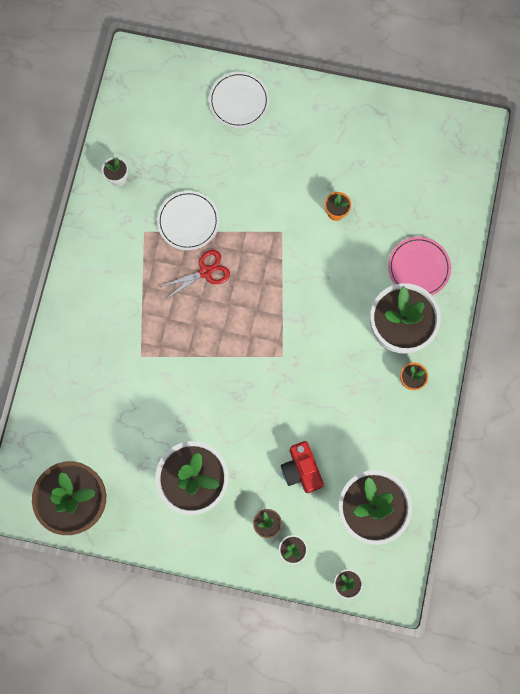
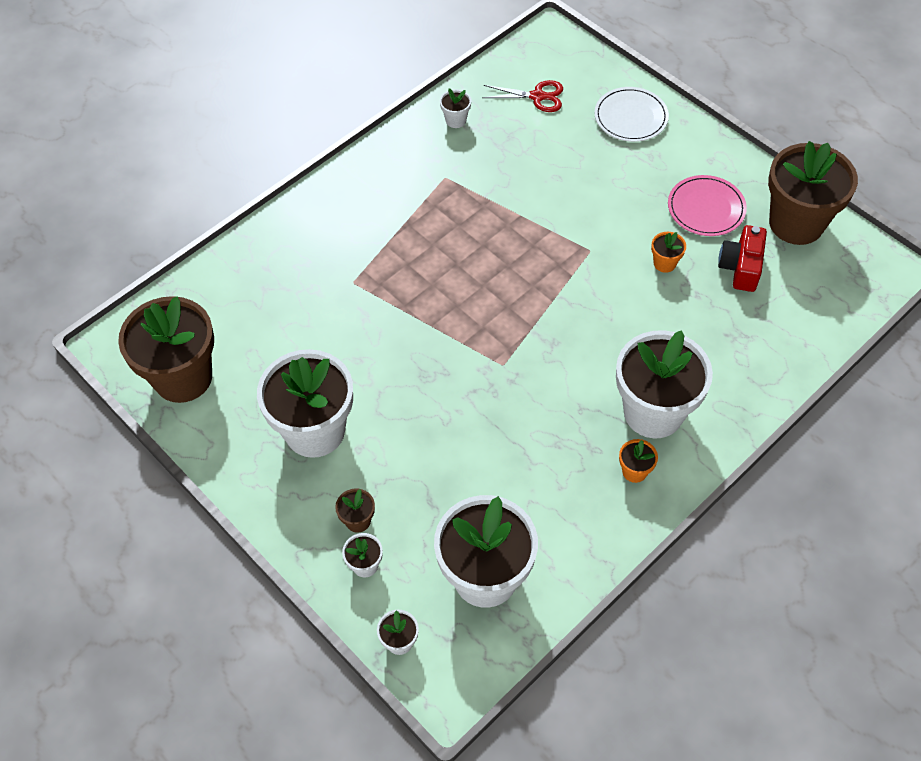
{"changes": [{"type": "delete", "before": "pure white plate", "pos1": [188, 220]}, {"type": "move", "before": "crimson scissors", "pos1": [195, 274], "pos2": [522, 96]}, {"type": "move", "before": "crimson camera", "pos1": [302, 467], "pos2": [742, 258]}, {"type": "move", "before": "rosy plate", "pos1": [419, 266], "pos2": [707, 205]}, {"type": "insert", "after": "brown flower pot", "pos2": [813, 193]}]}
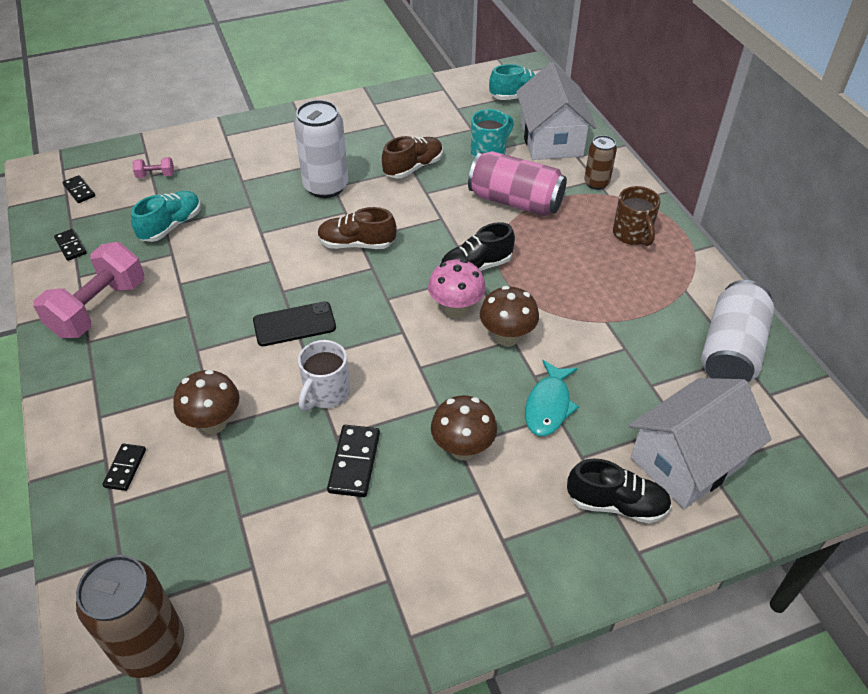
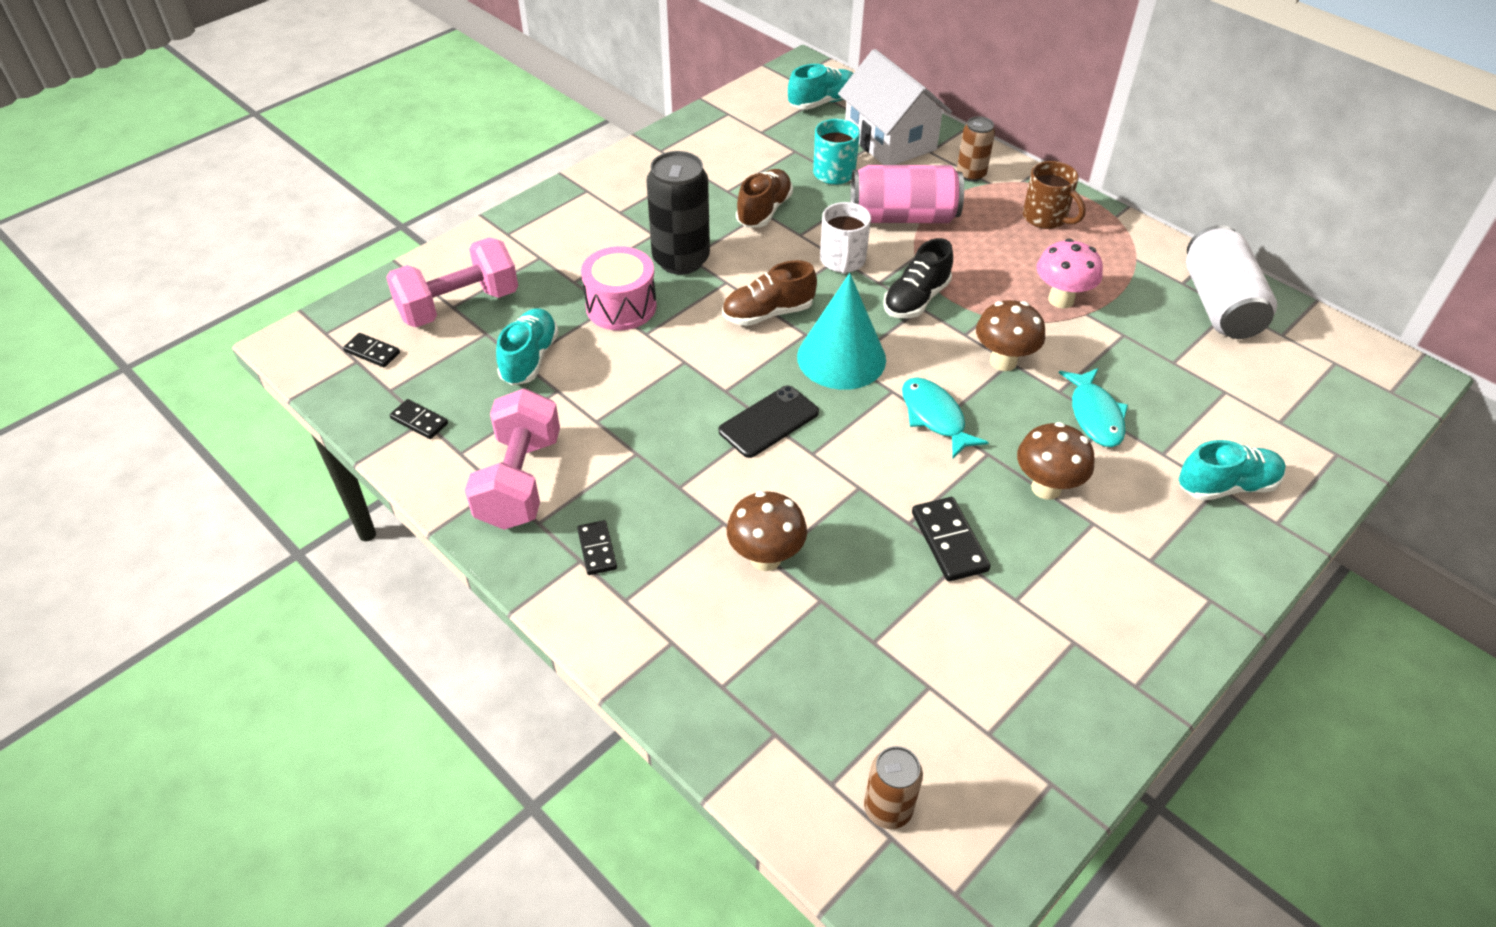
{"changes": [{"type": "resize", "before": "brown can", "pos1": [130, 616], "pos2": [893, 787], "scale": 0.57}, {"type": "move", "before": "black domino tile", "pos1": [124, 467], "pos2": [597, 547]}, {"type": "resize", "before": "rosy dumbbell", "pos1": [153, 167], "pos2": [452, 282], "scale": 2.35}, {"type": "recolor", "before": "pure white can", "after": "black can", "pos1": [321, 149], "pos2": [678, 213]}, {"type": "move", "before": "pure white coffee mug", "pos1": [324, 375], "pos2": [845, 238]}, {"type": "move", "before": "rosy mushroom", "pos1": [457, 288], "pos2": [1069, 273]}, {"type": "recolor", "before": "black lace-up shoe", "after": "aqua lace-up shoe", "pos1": [619, 491], "pos2": [1232, 470]}, {"type": "delete", "before": "pure white cottage", "pos1": [700, 443]}, {"type": "insert", "after": "rosy toy drum", "pos2": [619, 288]}, {"type": "insert", "after": "aqua cone", "pos2": [841, 331]}, {"type": "insert", "after": "aqua fish figure", "pos2": [945, 417]}]}
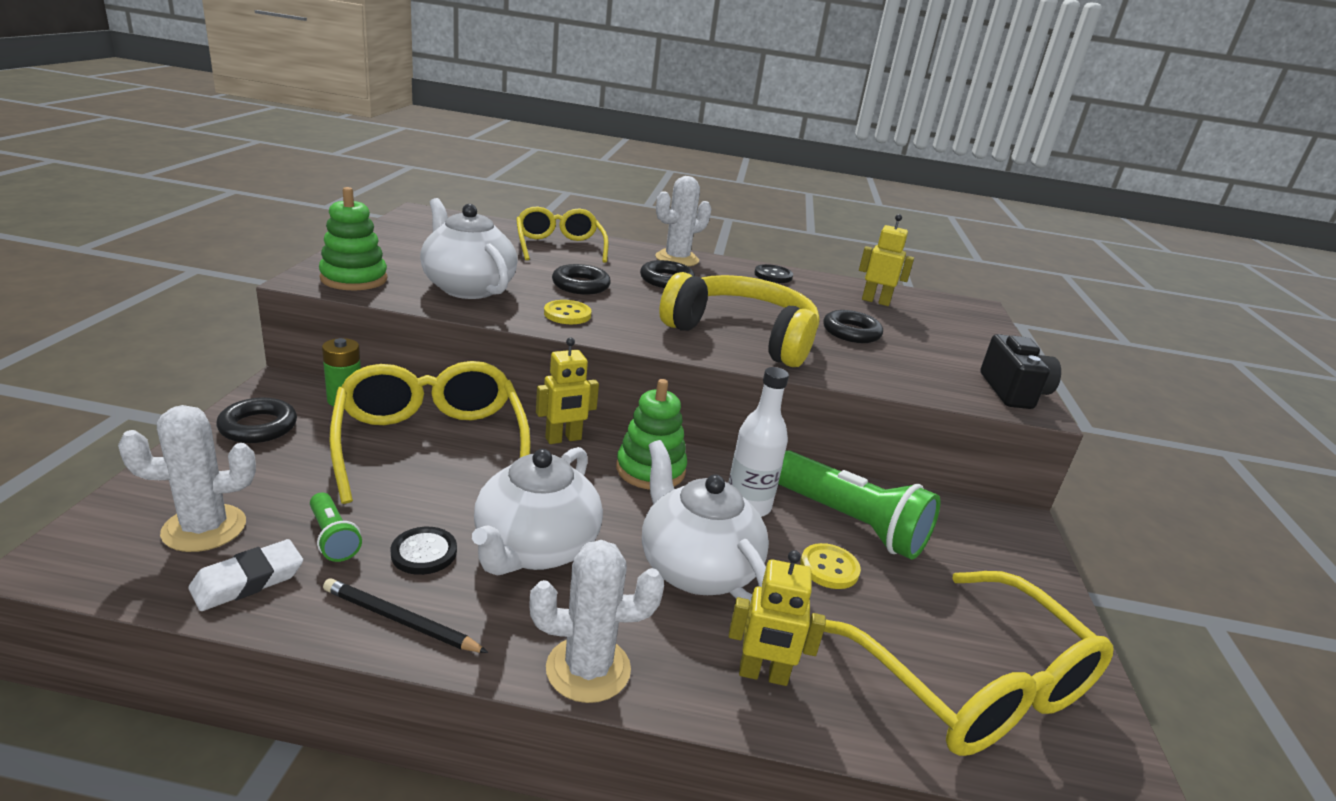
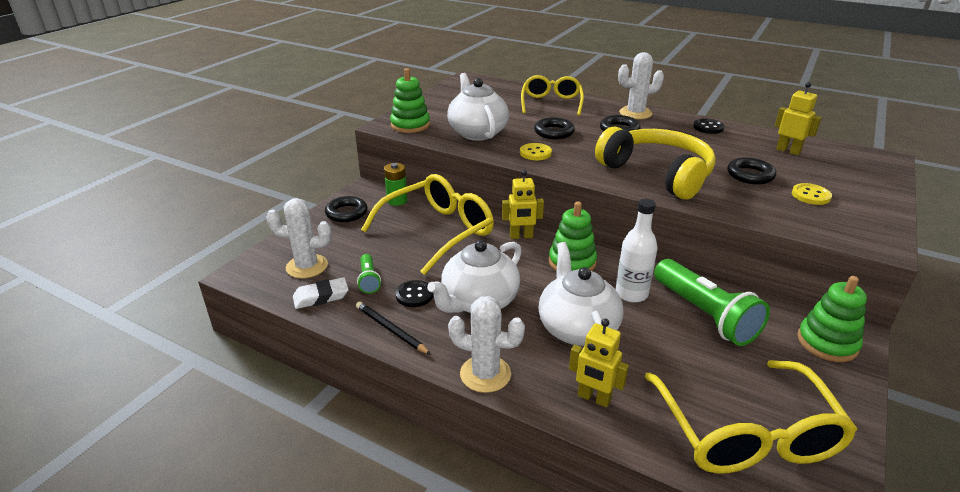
{"changes": [{"type": "rotate", "before": "yellow eyeglasses", "pos1": [430, 432], "pos2": [427, 224], "turn": 45}, {"type": "move", "before": "yellow sewing button", "pos1": [830, 566], "pos2": [812, 194]}, {"type": "delete", "before": "black camera", "pos1": [1020, 371]}, {"type": "insert", "after": "leaf-green stacking rings", "pos2": [832, 319]}]}
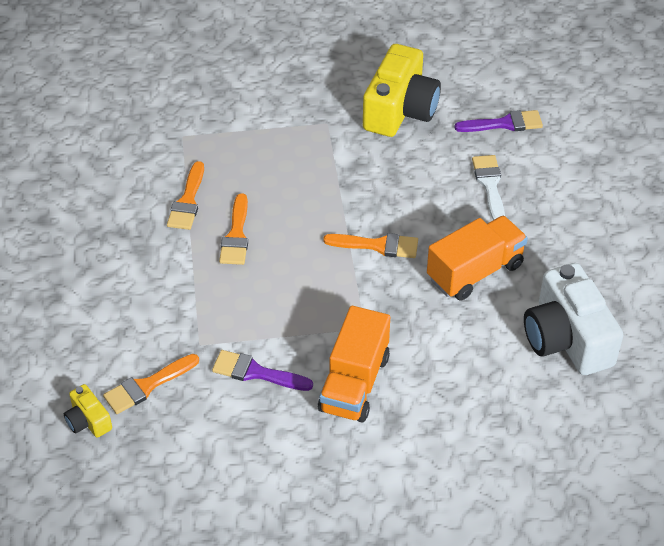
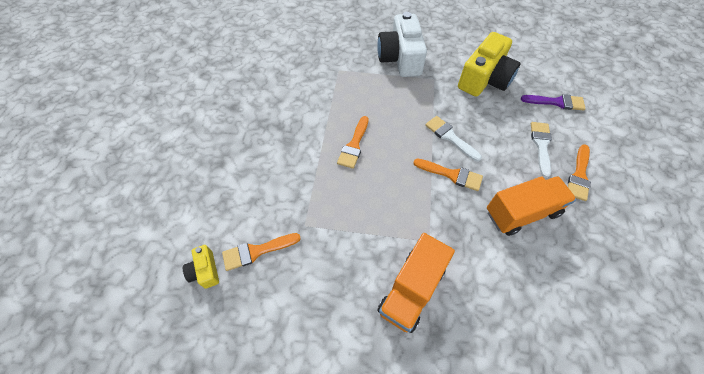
{"changes": [{"type": "move", "before": "bright orange brush", "pos1": [185, 195], "pos2": [579, 172]}, {"type": "delete", "before": "violet brush", "pos1": [262, 370]}, {"type": "move", "before": "pure white camera", "pos1": [573, 319], "pos2": [402, 44]}, {"type": "insert", "after": "pure white brush", "pos2": [453, 138]}]}
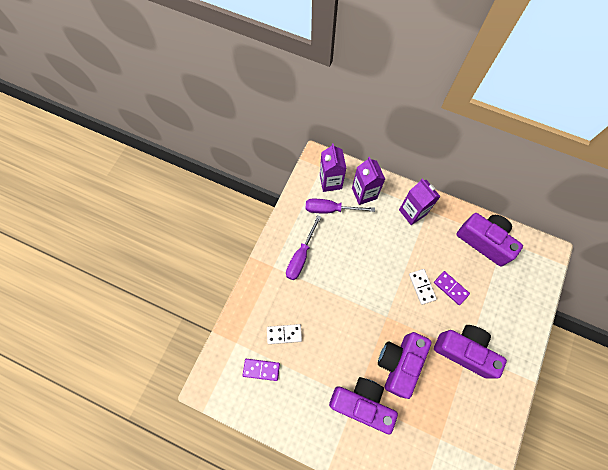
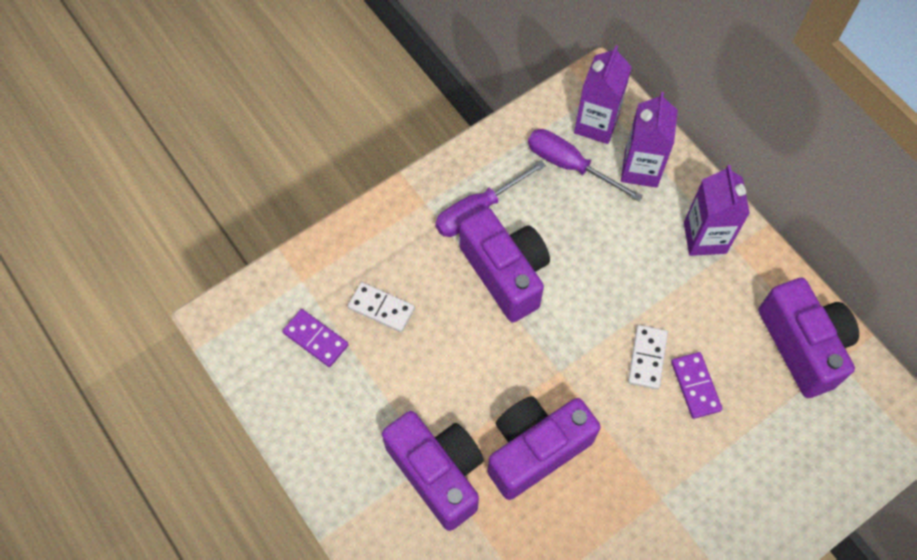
{"changes": [{"type": "move", "before": "violet camera", "pos1": [470, 352], "pos2": [504, 265]}]}
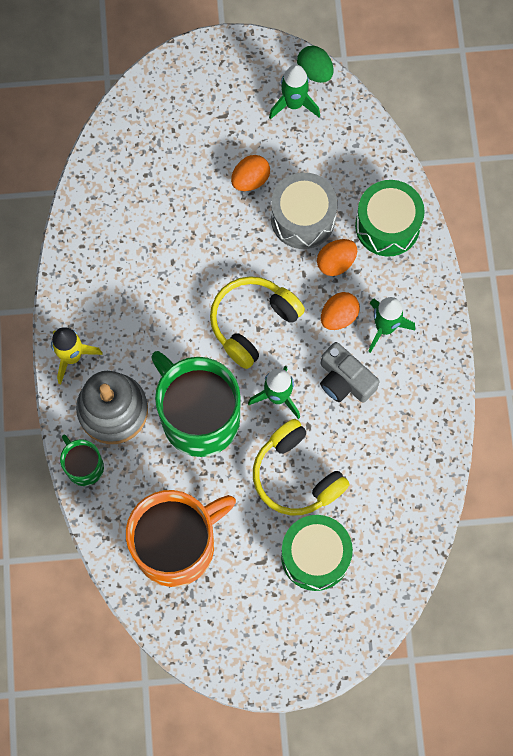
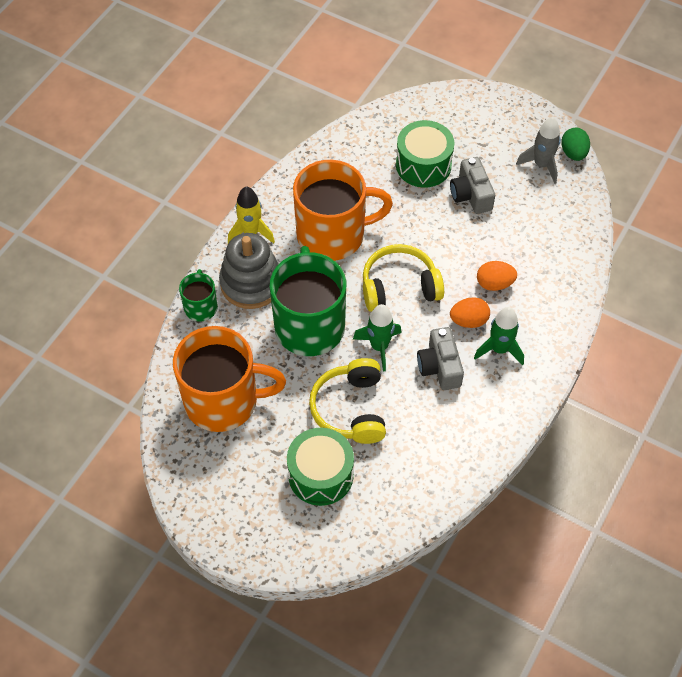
{"changes": [{"type": "replace", "before": "bright orange egg shape", "after": "grey camera", "pos1": [250, 173], "pos2": [472, 185]}, {"type": "recolor", "before": "leaf-green spaceship", "after": "grey spaceship", "pos1": [294, 92], "pos2": [538, 150]}, {"type": "delete", "before": "grey toy drum", "pos1": [304, 210]}, {"type": "move", "before": "leaf-green toy drum", "pos1": [390, 218], "pos2": [425, 154]}, {"type": "insert", "after": "bright orange coffee mug", "pos2": [343, 210]}]}
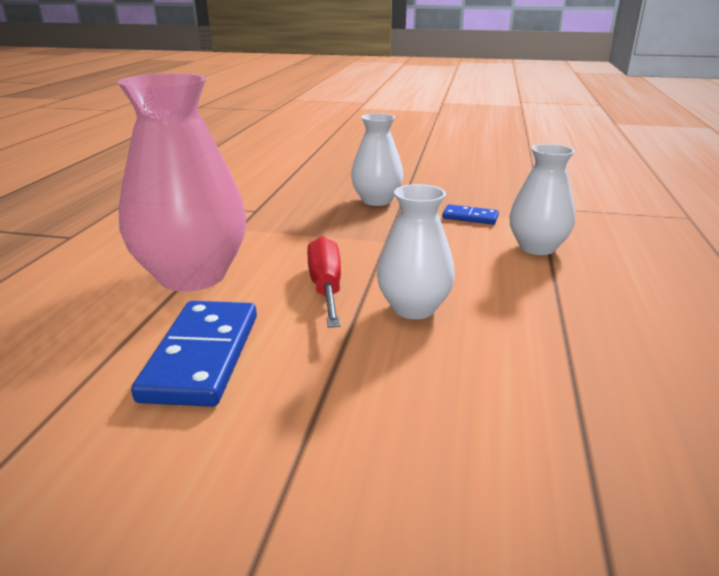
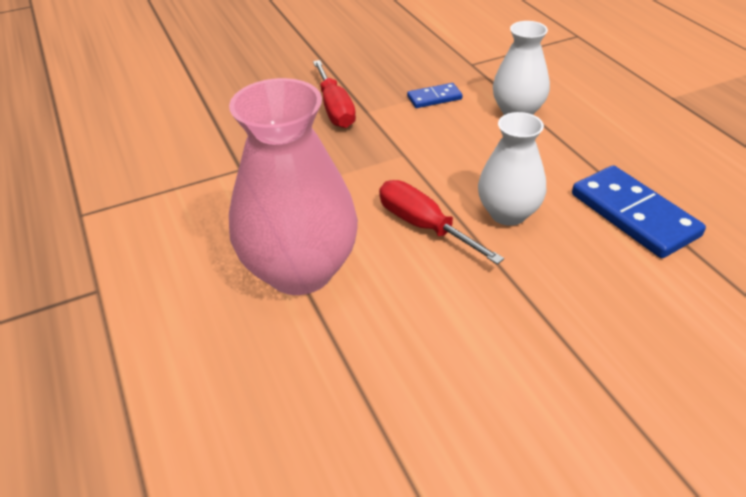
{"changes": [{"type": "move", "before": "blue domino tile", "pos1": [194, 354], "pos2": [639, 211]}, {"type": "replace", "before": "pure white tall vase", "after": "crimson hand screwdriver", "pos1": [377, 159], "pos2": [334, 94]}]}
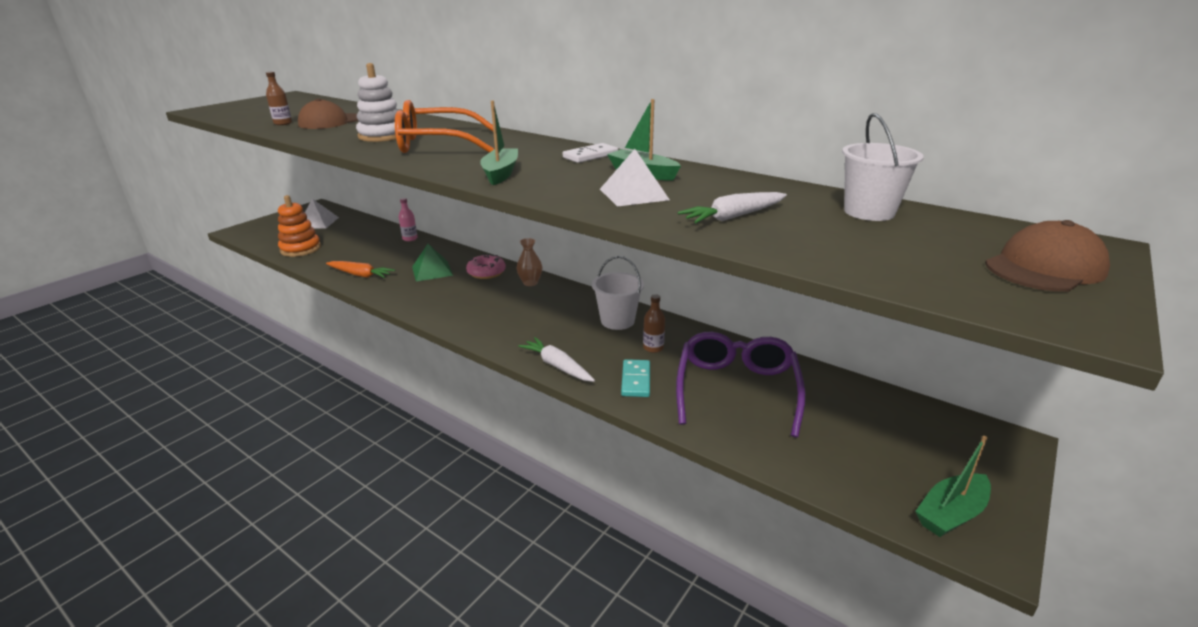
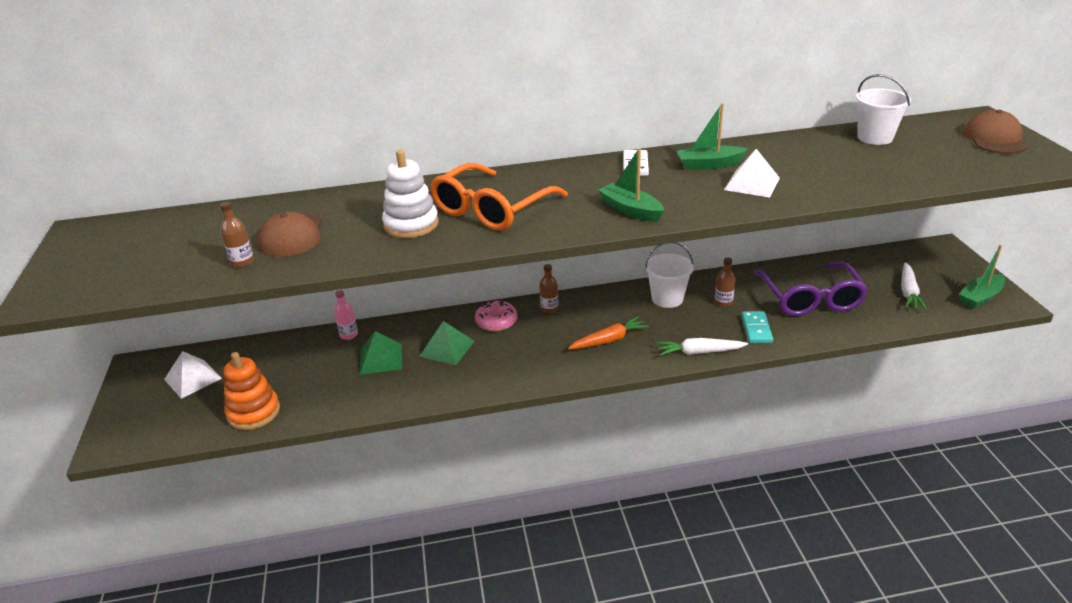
{"changes": [{"type": "move", "before": "bright orange root vegetable", "pos1": [360, 269], "pos2": [608, 332]}, {"type": "replace", "before": "brown tall vase", "after": "brown drink bottle", "pos1": [529, 262], "pos2": [548, 288]}, {"type": "rotate", "before": "aqua domino tile", "pos1": [635, 378], "pos2": [757, 327], "turn": 45}, {"type": "rotate", "before": "violet eyeglasses", "pos1": [741, 385], "pos2": [810, 288], "turn": -150}, {"type": "move", "before": "pure white root vegetable", "pos1": [732, 207], "pos2": [914, 286]}, {"type": "rotate", "before": "leaf-green toy boat", "pos1": [953, 486], "pos2": [982, 277], "turn": 45}, {"type": "insert", "after": "leaf-green pyramid shape", "pos2": [381, 353]}]}
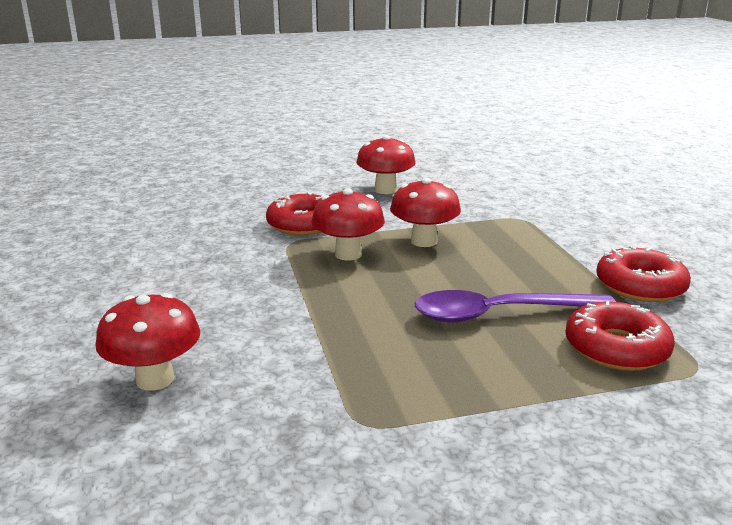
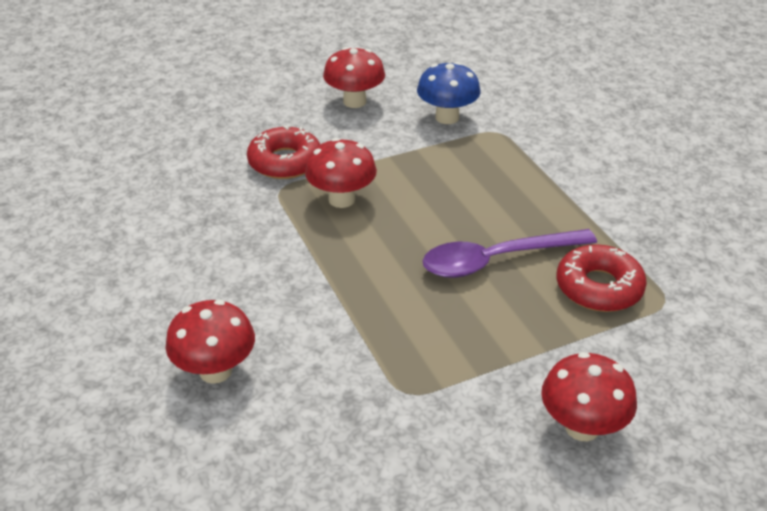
{"changes": [{"type": "move", "before": "crimson mushroom", "pos1": [425, 212], "pos2": [589, 396]}, {"type": "delete", "before": "crimson donut", "pos1": [643, 274]}, {"type": "insert", "after": "blue mushroom", "pos2": [449, 93]}]}
